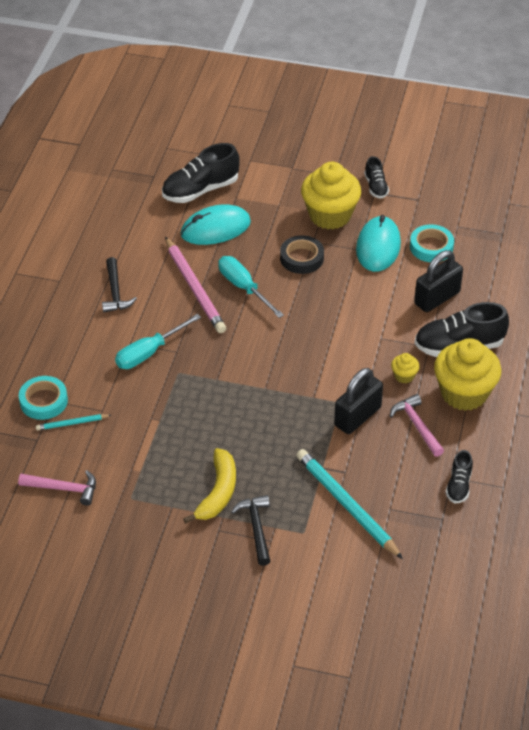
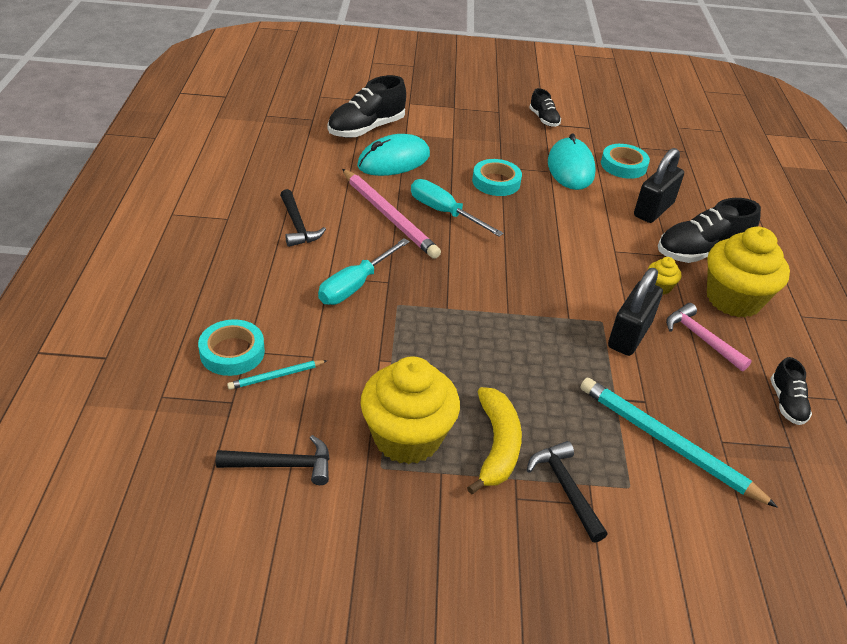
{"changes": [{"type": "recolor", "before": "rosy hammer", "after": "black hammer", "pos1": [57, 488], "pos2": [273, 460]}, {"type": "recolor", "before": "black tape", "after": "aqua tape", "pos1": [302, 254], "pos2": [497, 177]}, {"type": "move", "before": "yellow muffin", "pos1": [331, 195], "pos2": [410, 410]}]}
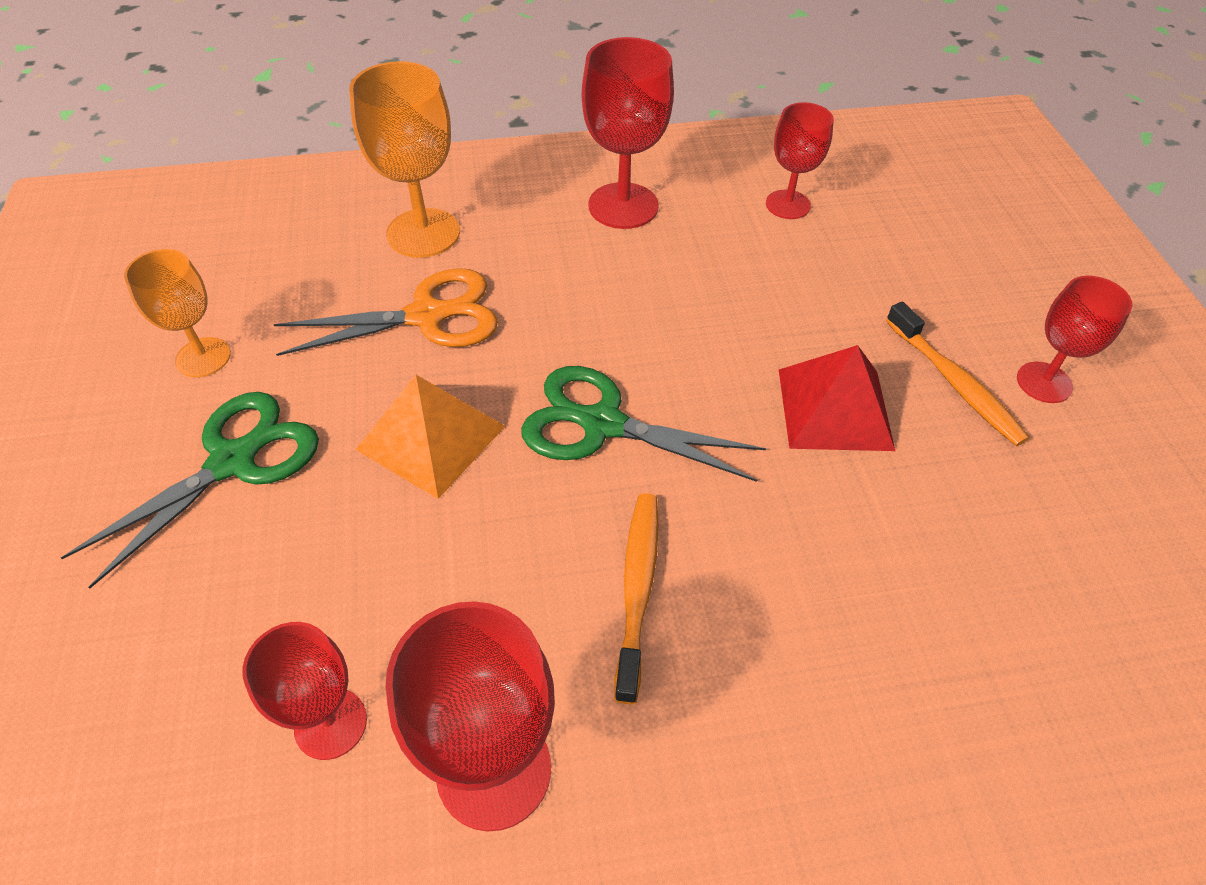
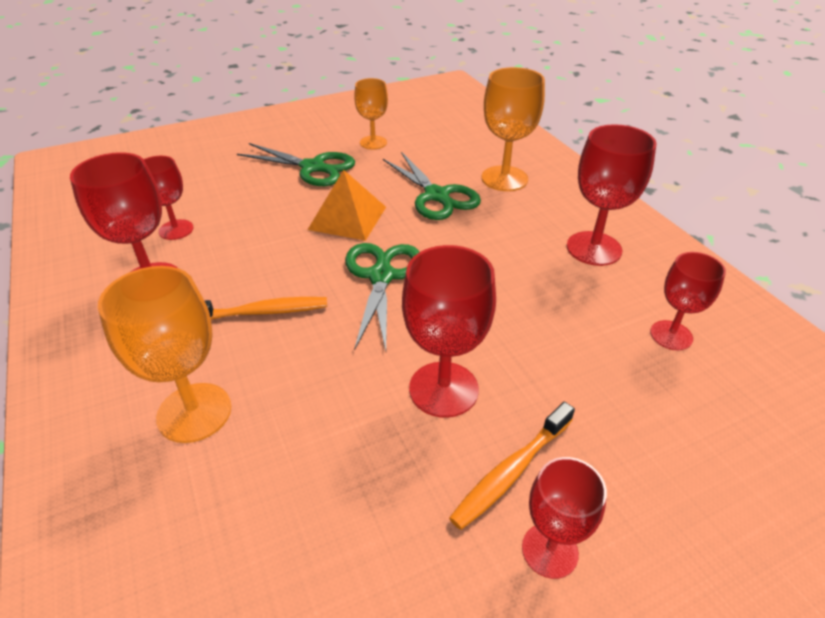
{"changes": [{"type": "recolor", "before": "bright orange scissors", "after": "leaf-green scissors", "pos1": [386, 312], "pos2": [432, 186]}, {"type": "replace", "before": "crimson pyramid shape", "after": "crimson wine glass", "pos1": [837, 398], "pos2": [449, 331]}, {"type": "insert", "after": "bright orange wine glass", "pos2": [164, 354]}]}
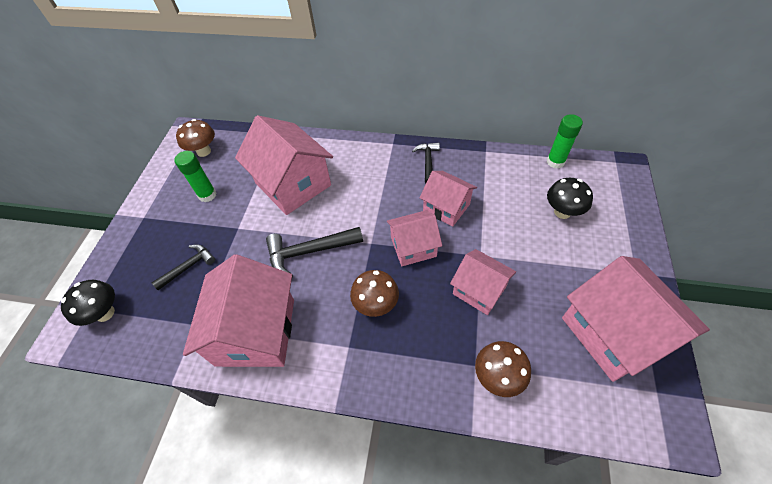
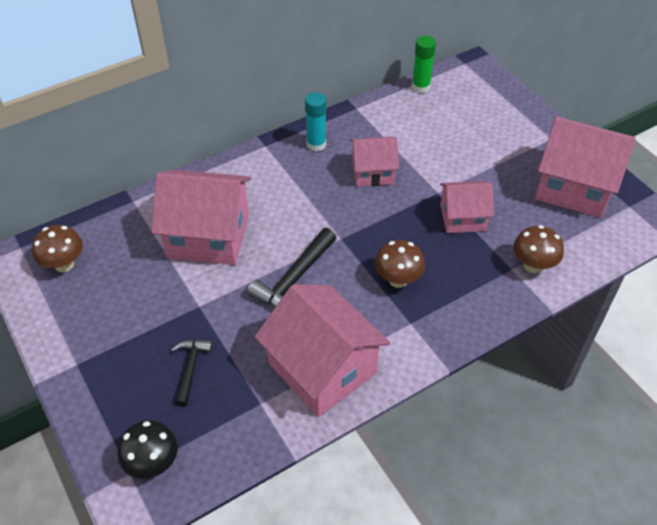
{"changes": [{"type": "delete", "before": "leaf-green glue", "pos1": [195, 176]}, {"type": "delete", "before": "rosy cottage", "pos1": [414, 238]}, {"type": "replace", "before": "black hammer", "after": "aqua glue", "pos1": [426, 163], "pos2": [316, 122]}, {"type": "delete", "before": "black mushroom", "pos1": [570, 198]}]}
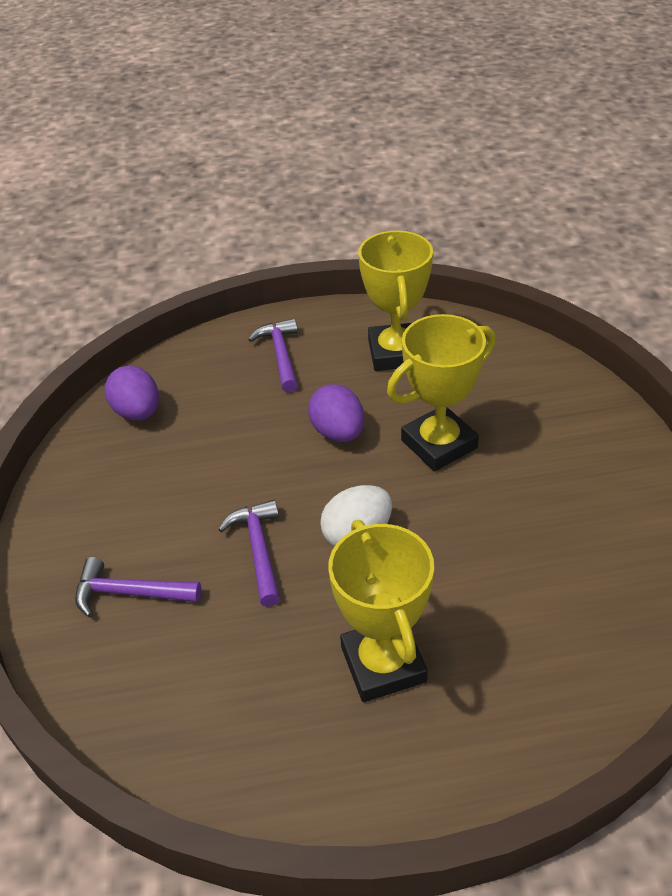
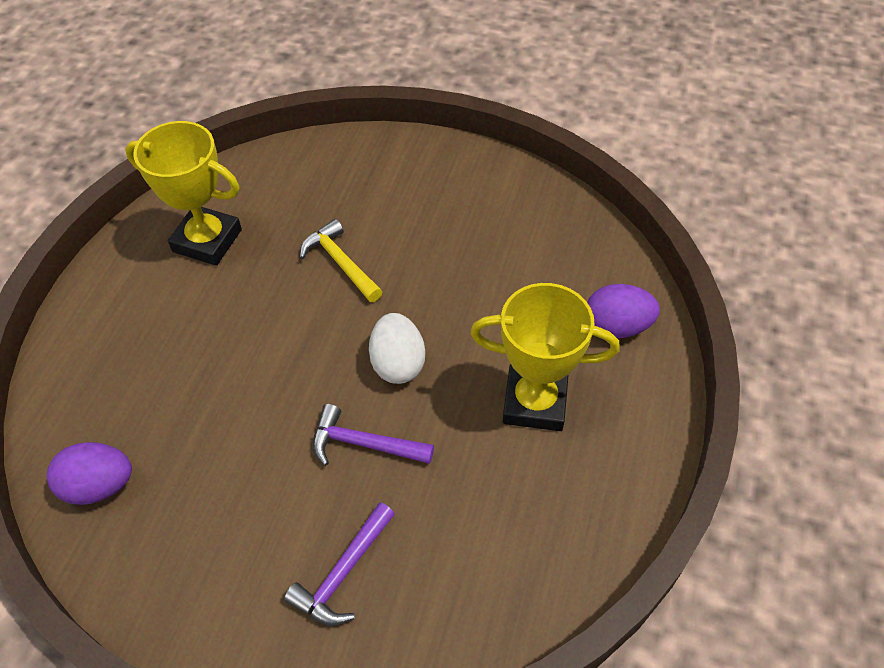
{"changes": [{"type": "delete", "before": "violet hammer", "pos1": [273, 355]}, {"type": "move", "before": "violet egg shape", "pos1": [336, 413], "pos2": [623, 311]}, {"type": "replace", "before": "yellow prize cup", "after": "yellow hammer", "pos1": [441, 392], "pos2": [341, 260]}]}
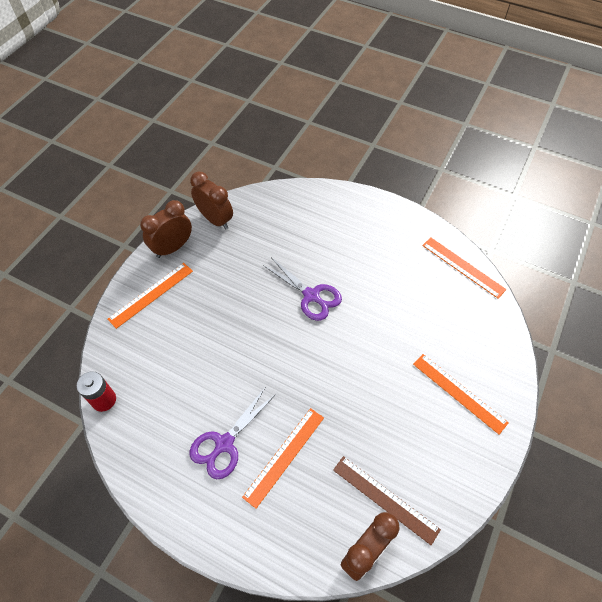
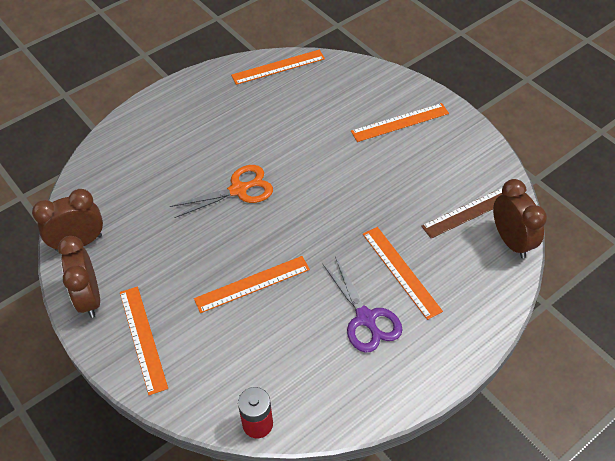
{"changes": [{"type": "recolor", "before": "violet scissors", "after": "bright orange scissors", "pos1": [302, 289], "pos2": [221, 191]}, {"type": "insert", "after": "bright orange measuring stick", "pos2": [252, 284]}]}
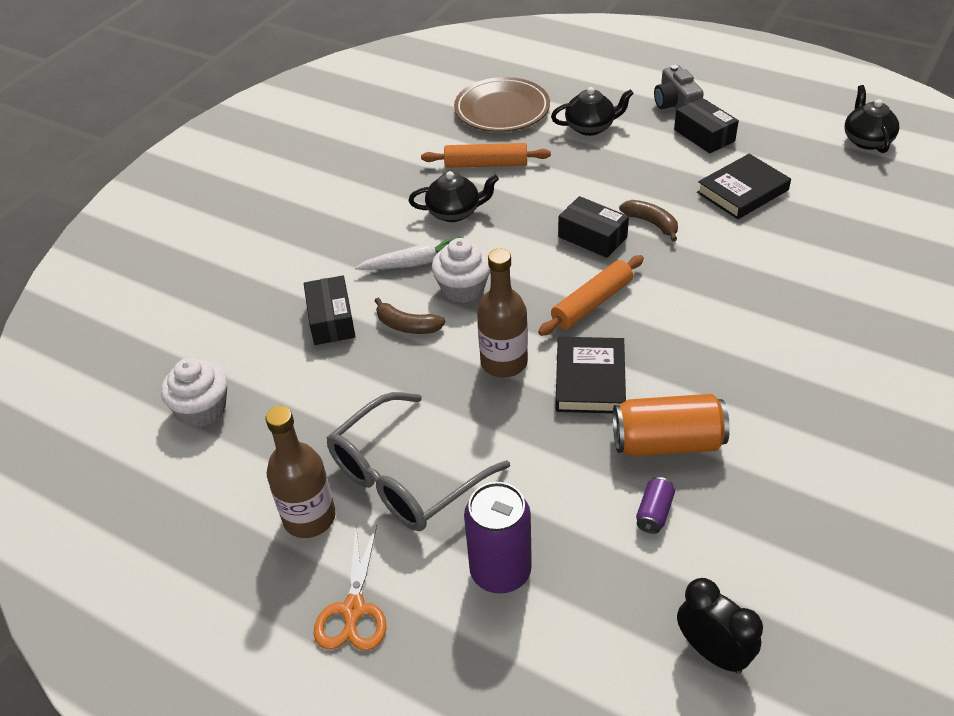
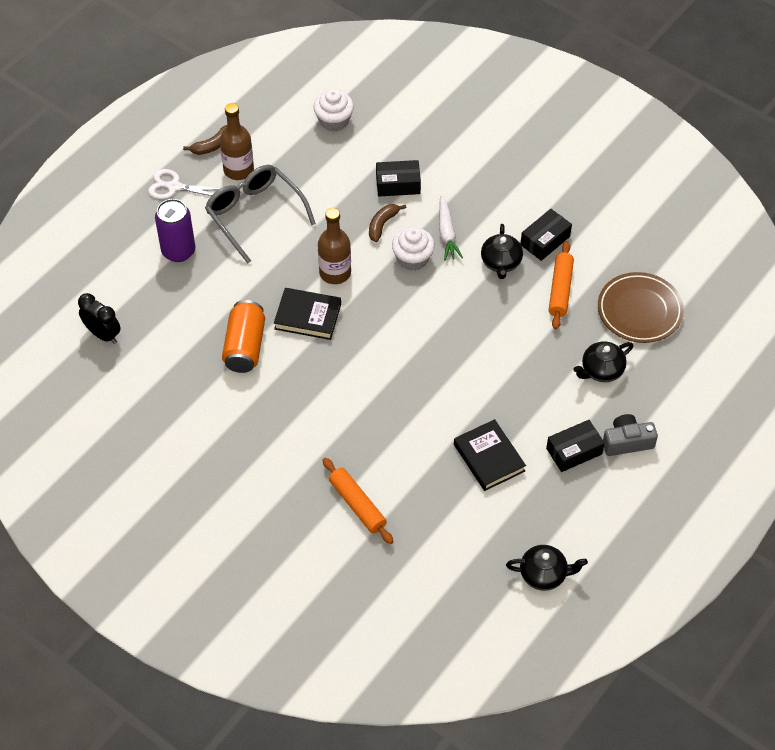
{"changes": [{"type": "recolor", "before": "bright orange scissors", "after": "pure white scissors", "pos1": [350, 588], "pos2": [184, 184]}, {"type": "move", "before": "bright orange dough roller", "pos1": [591, 295], "pos2": [358, 501]}, {"type": "rotate", "before": "black teapot", "pos1": [592, 111], "pos2": [603, 361], "turn": 60}, {"type": "move", "before": "black box", "pos1": [593, 227], "pos2": [546, 235]}, {"type": "move", "before": "brown toy banana", "pos1": [648, 220], "pos2": [205, 140]}, {"type": "delete", "before": "violet can", "pos1": [655, 505]}, {"type": "rotate", "before": "black bedside clock", "pos1": [720, 626], "pos2": [99, 318], "turn": -105}]}
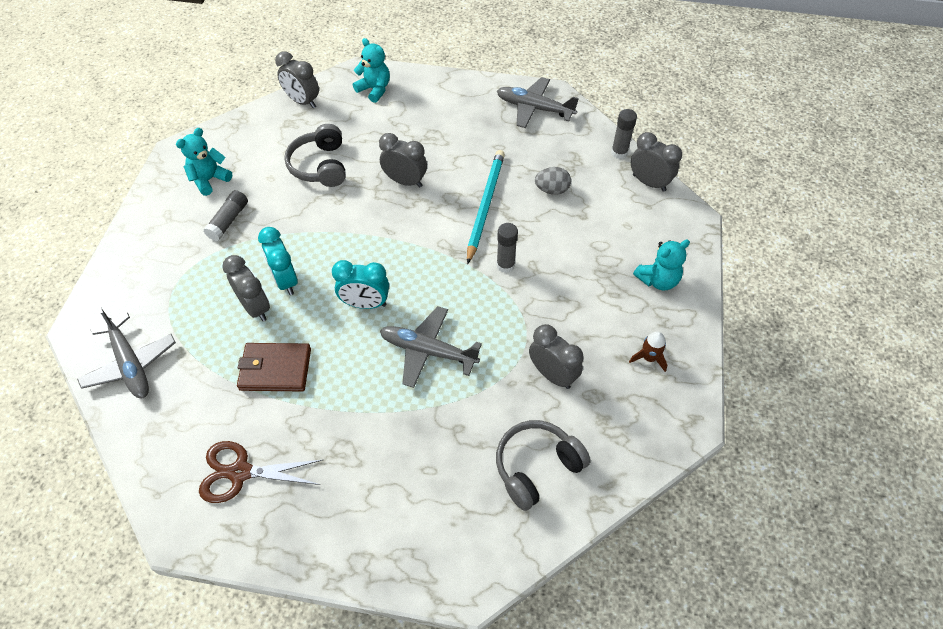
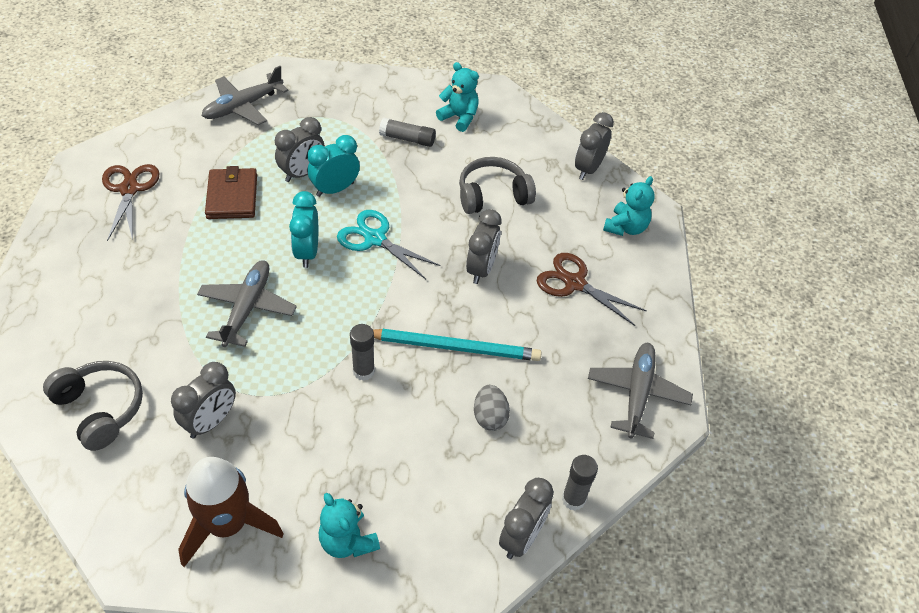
{"changes": [{"type": "resize", "before": "brown spaceship", "pos1": [648, 351], "pos2": [231, 512], "scale": 2.18}, {"type": "insert", "after": "aqua scissors", "pos2": [389, 244]}, {"type": "insert", "after": "brown scissors", "pos2": [592, 289]}]}
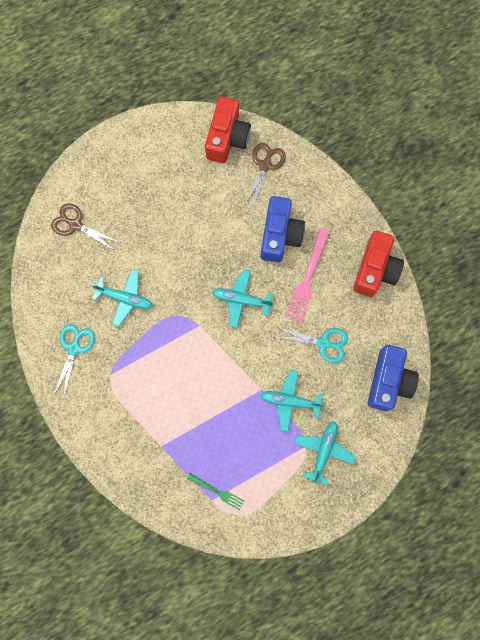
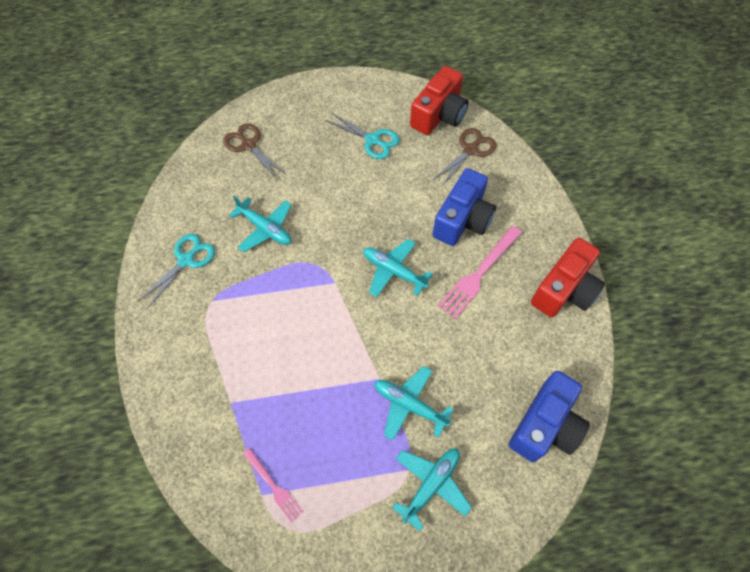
{"changes": [{"type": "recolor", "before": "leaf-green dinner fork", "after": "rosy dinner fork", "pos1": [215, 491], "pos2": [273, 485]}, {"type": "move", "before": "aqua scissors", "pos1": [312, 345], "pos2": [362, 136]}]}
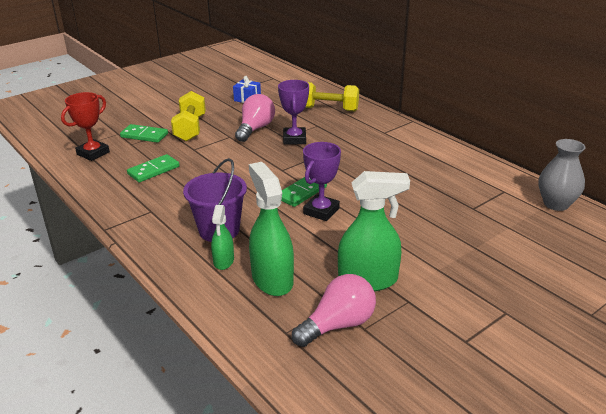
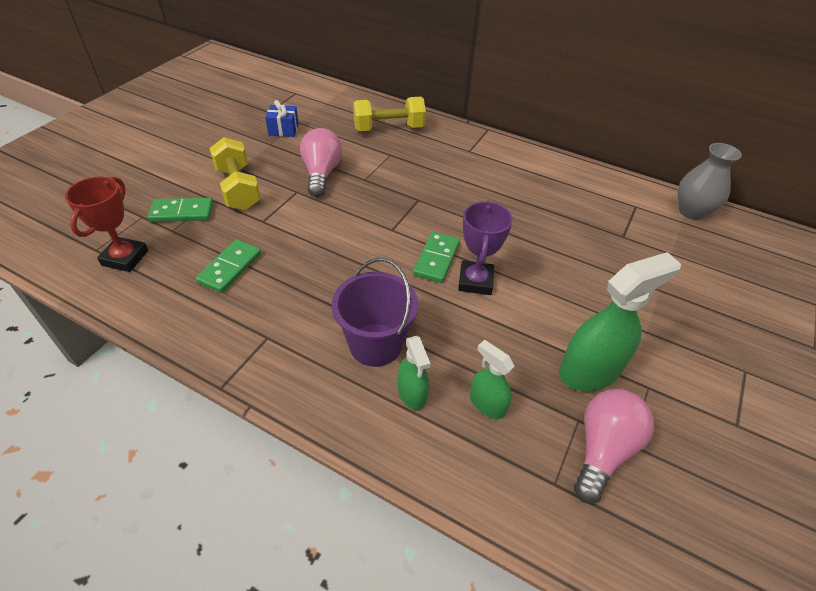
{"changes": [{"type": "resize", "before": "leaf-green spray bottle", "pos1": [271, 229], "pos2": [492, 379], "scale": 0.55}, {"type": "delete", "before": "violet prize cup", "pos1": [293, 112]}]}
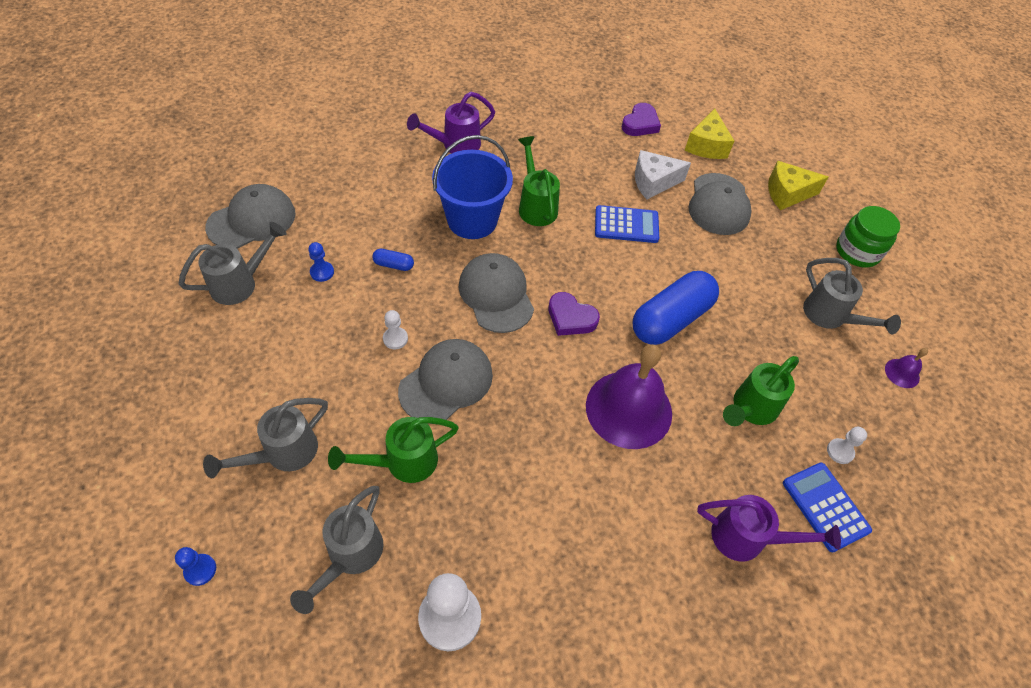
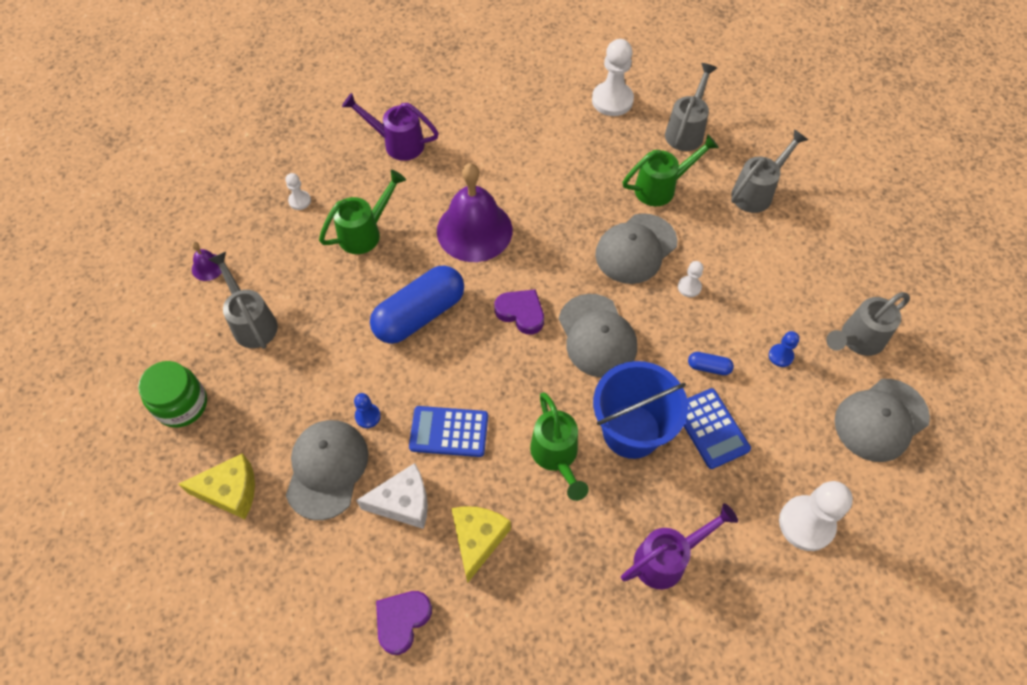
{"changes": [{"type": "move", "before": "blue chess pawn", "pos1": [195, 566], "pos2": [367, 410]}, {"type": "move", "before": "yellow cheese wedge", "pos1": [709, 134], "pos2": [481, 544]}, {"type": "move", "before": "blue calculator", "pos1": [827, 507], "pos2": [717, 428]}, {"type": "insert", "after": "pure white chess pawn", "pos2": [816, 516]}]}
